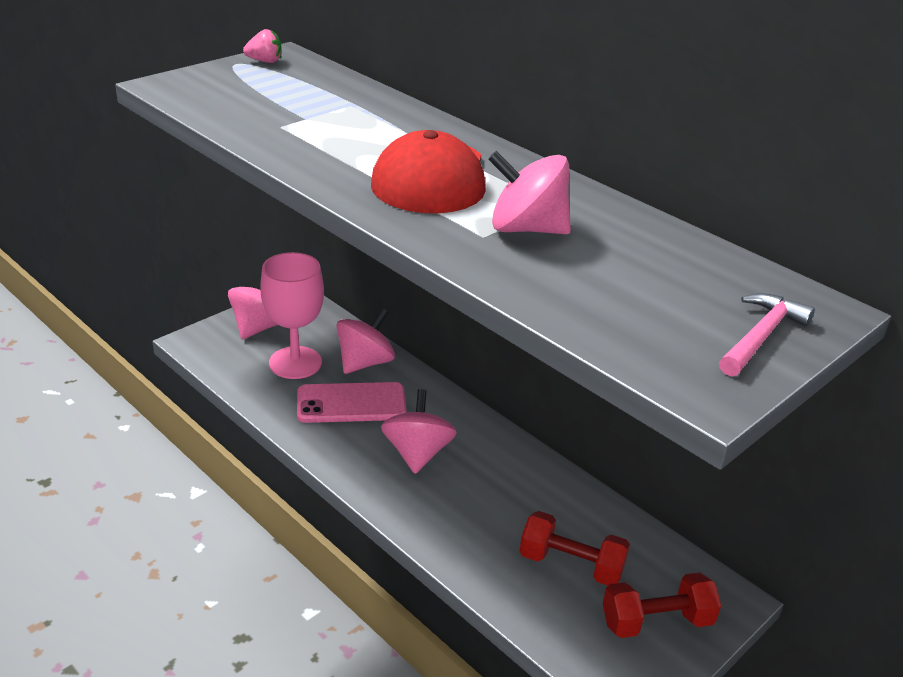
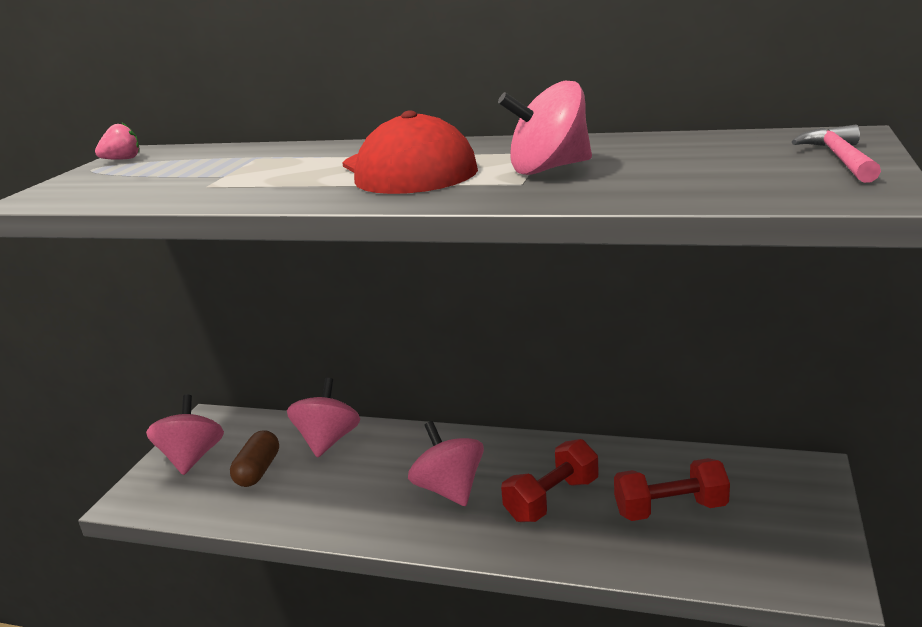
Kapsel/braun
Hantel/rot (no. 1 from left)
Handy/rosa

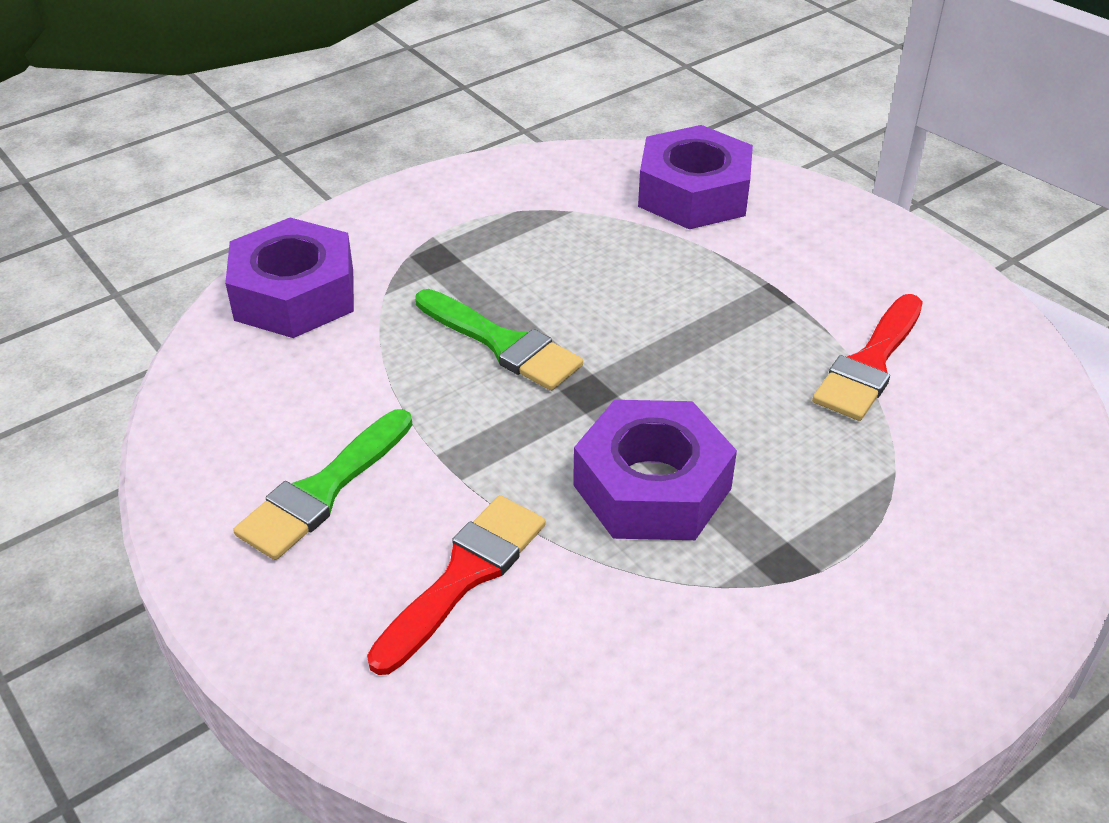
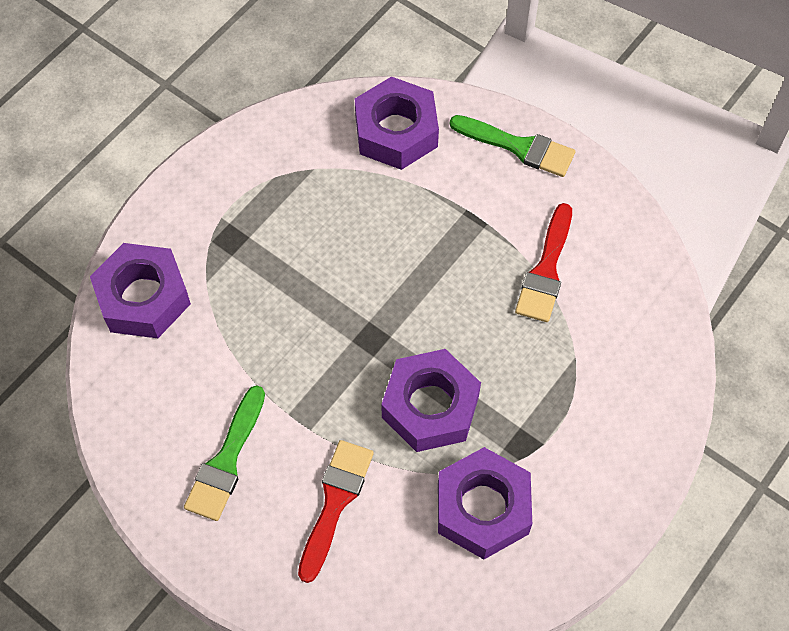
Sechskantmutter/lila (no. 4 from left)
Pinsel/grün (no. 2 from left)

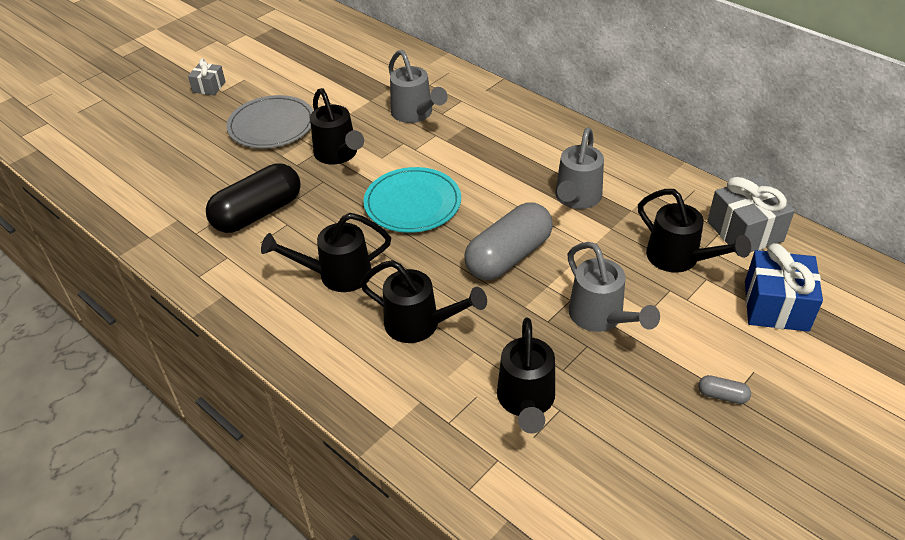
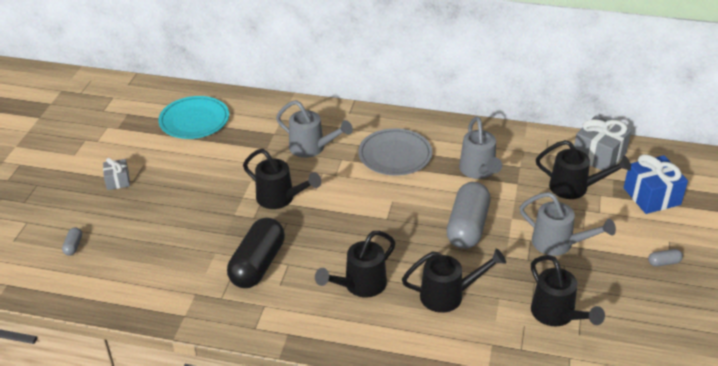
Kapsel/grau (no. 1 from left)
Teller/türkis
Teller/grau

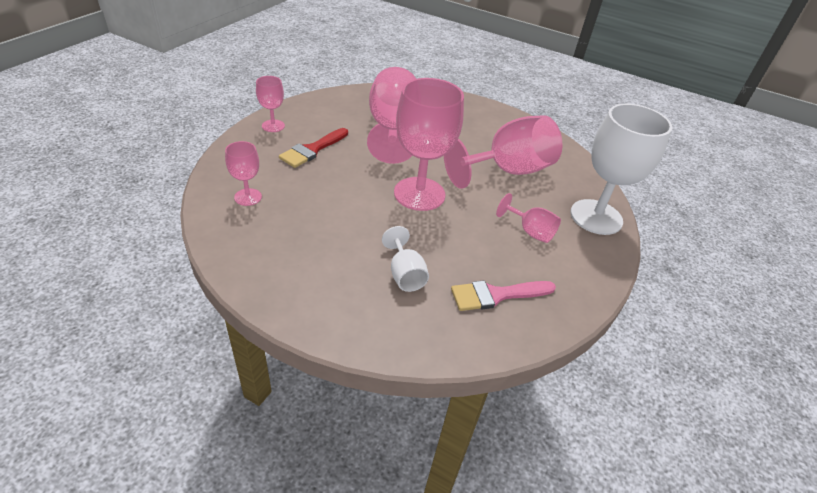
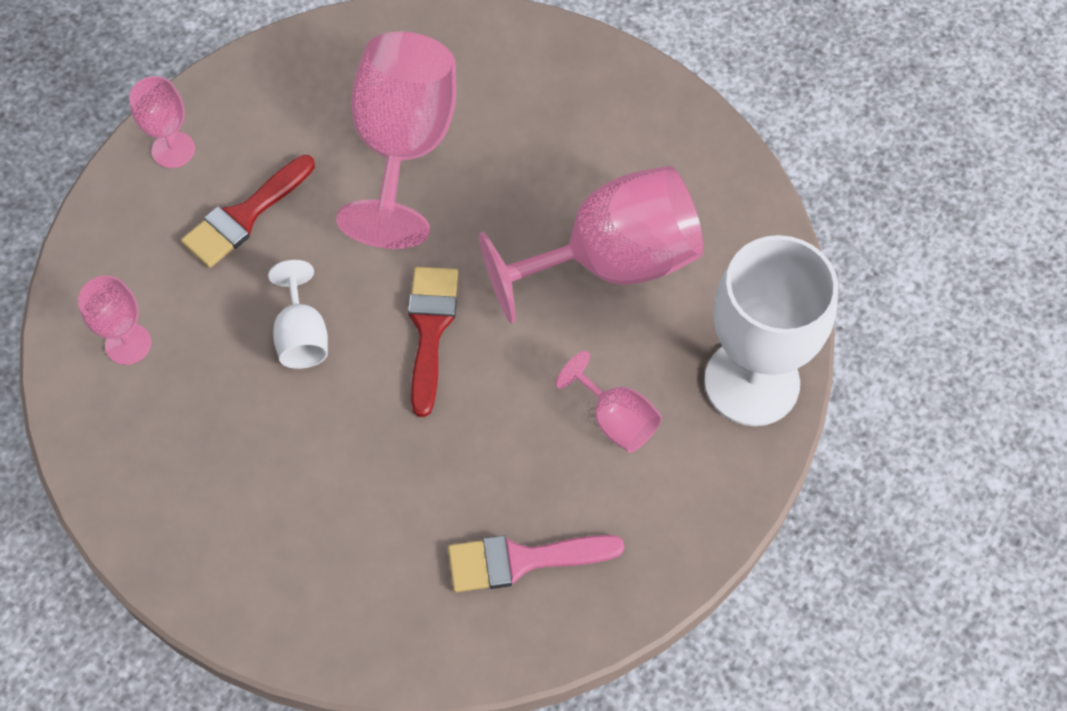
Kelch/weiß (no. 1 from left)
Pinsel/rot (no. 2 from left)

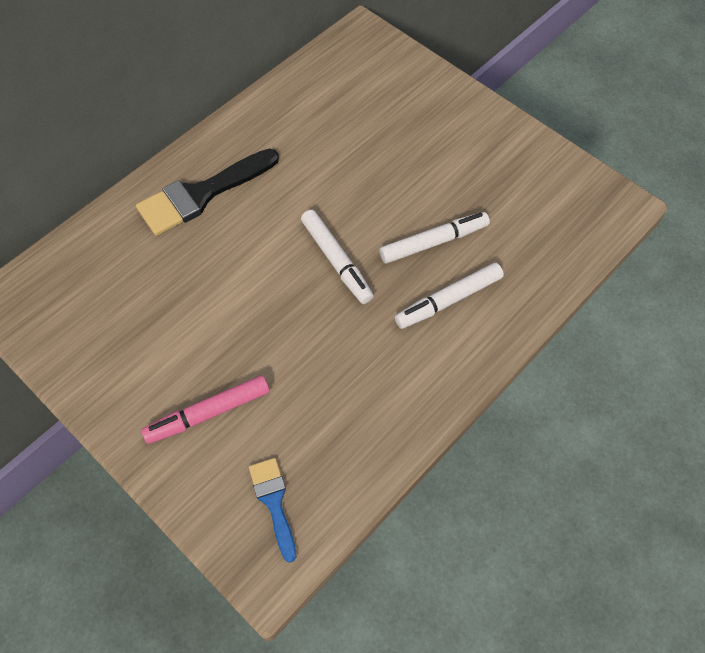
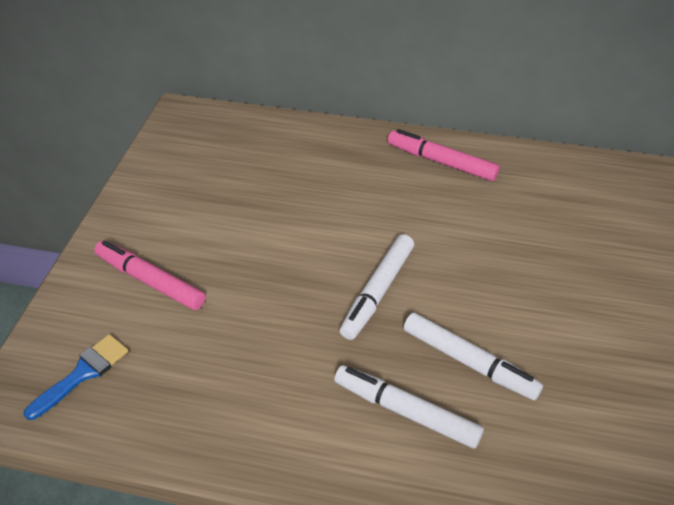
Filzstift/rosa (no. 2 from left)
Pinsel/schwarz

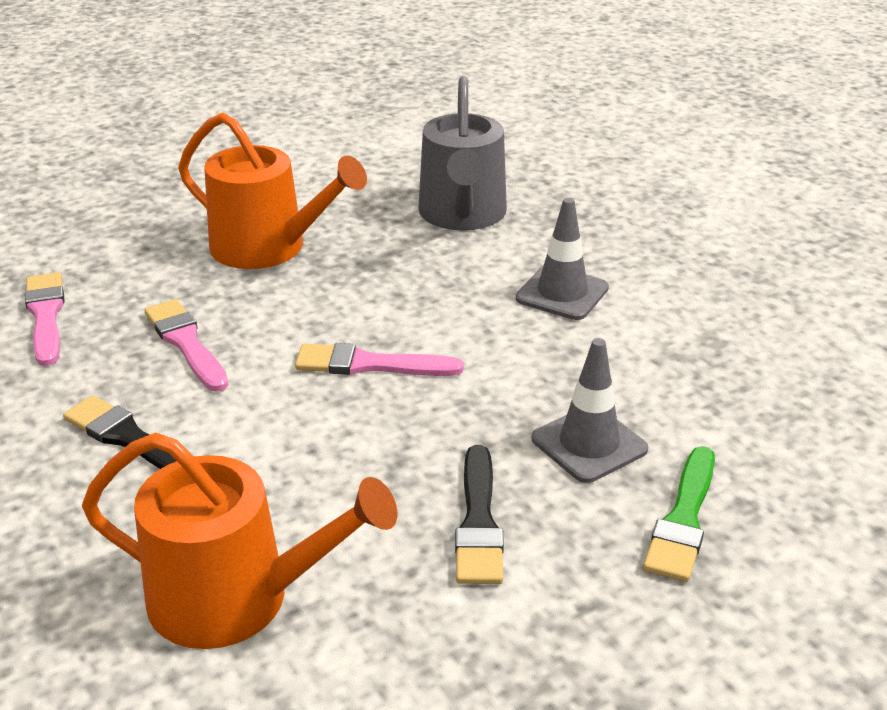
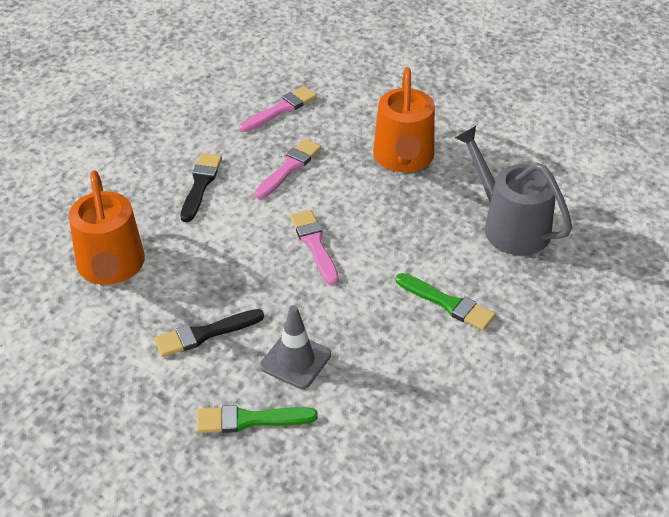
Pinsel/grün (no. 2 from left)
Gießkanne/grau

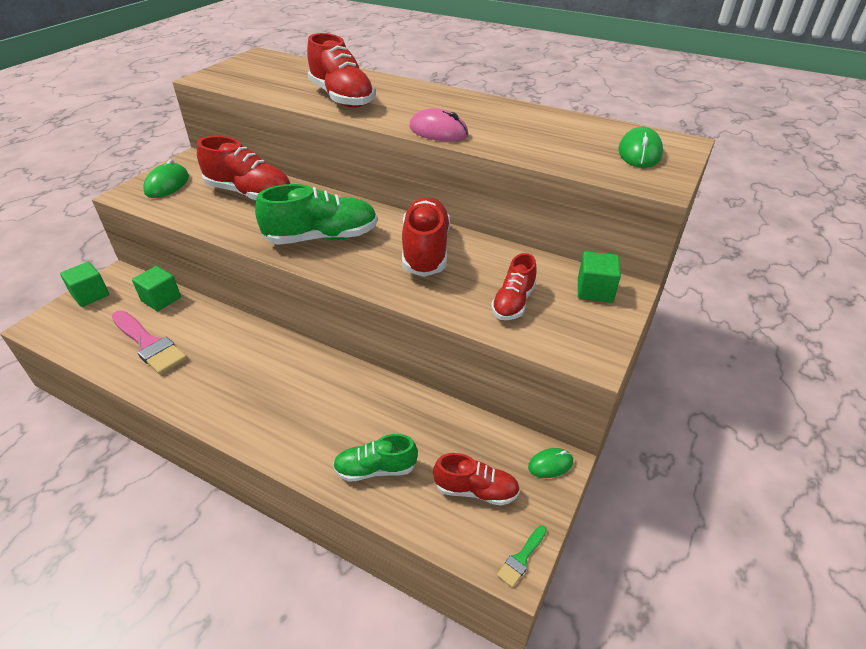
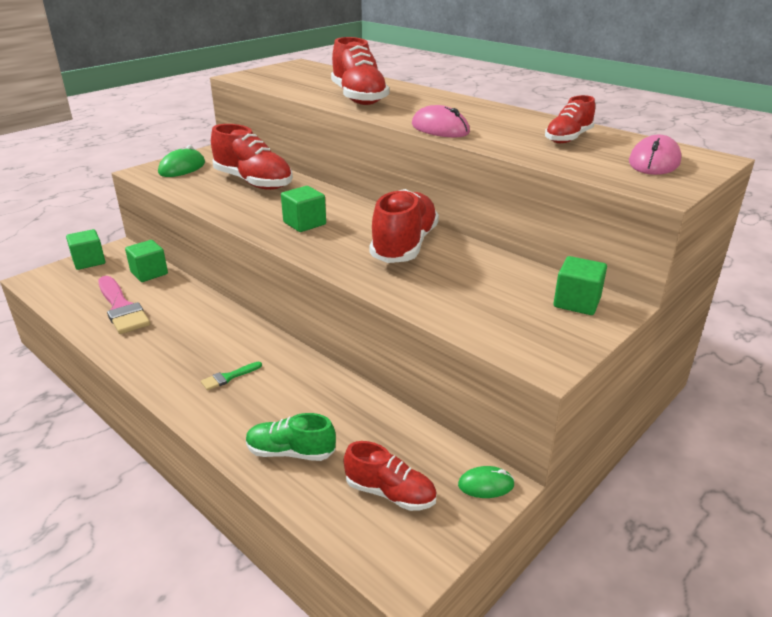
Pinsel/grün
Kubus/grün (no. 3 from left)
Schuh/rot (no. 5 from left)
Computermaus/rosa (no. 2 from left)

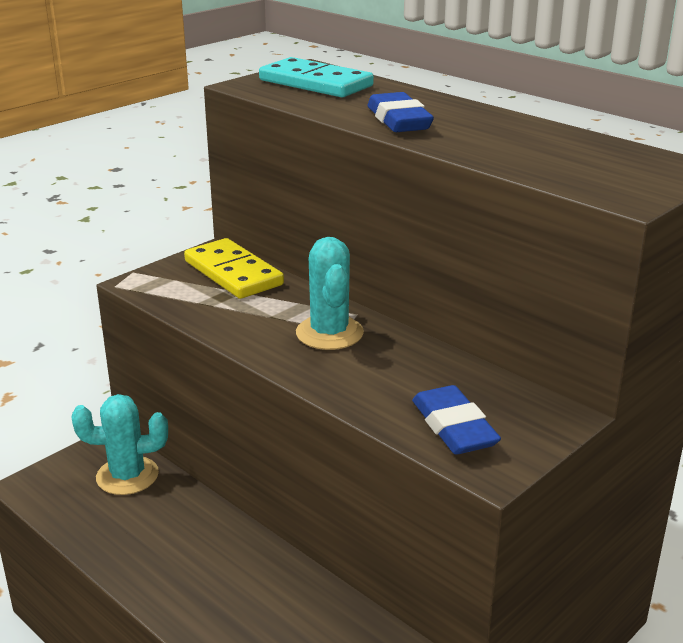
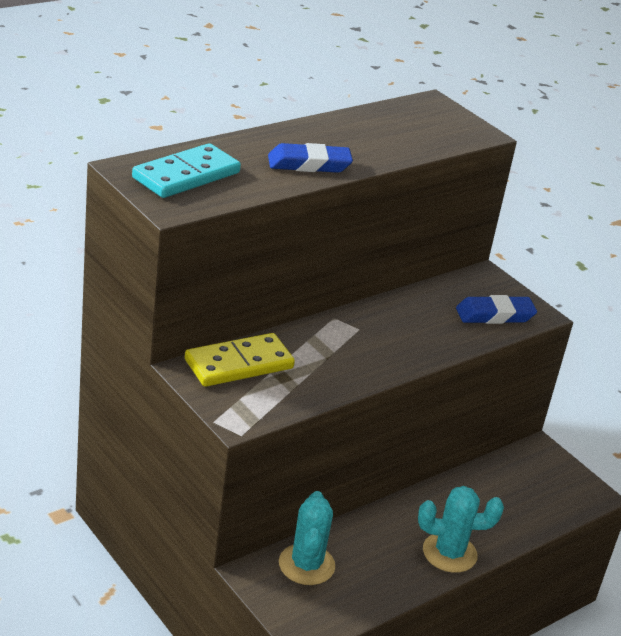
Kaktus/türkis (no. 2 from left)

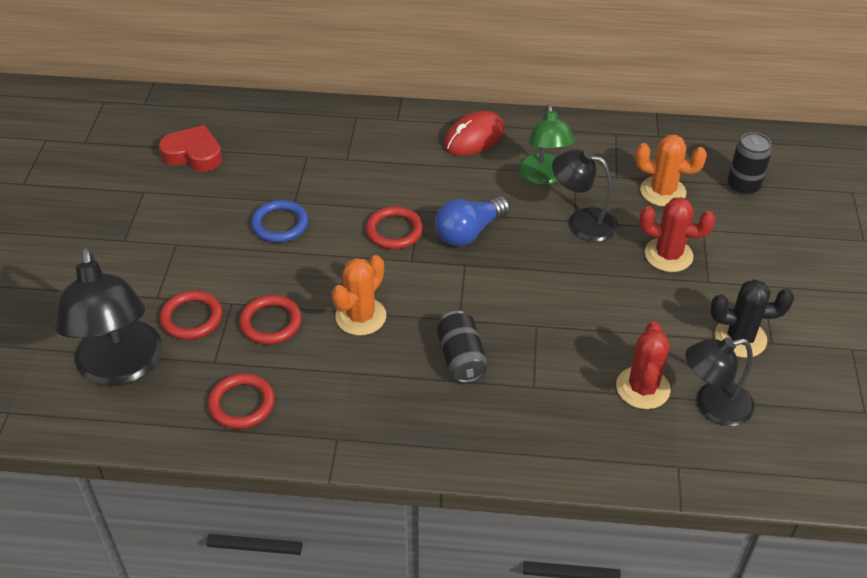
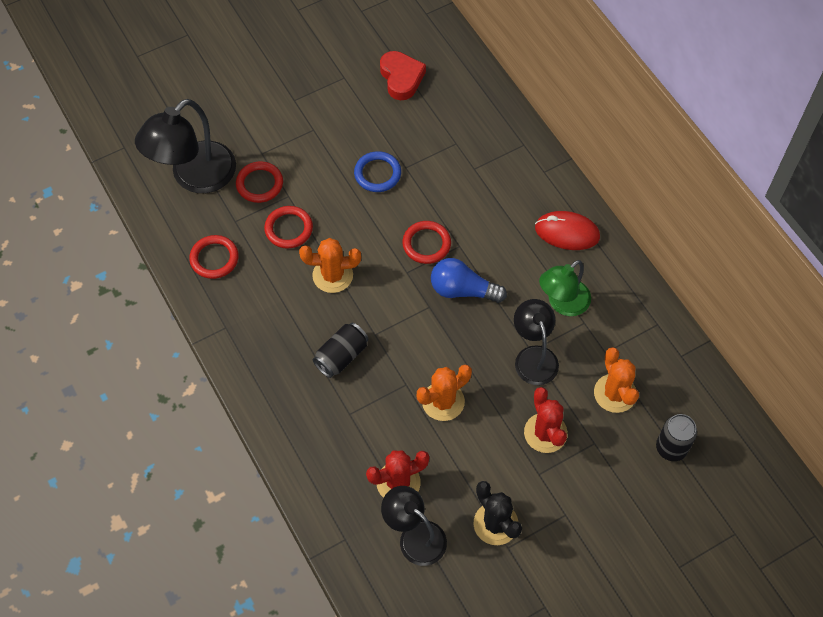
Kaktus/orange (no. 2 from left)

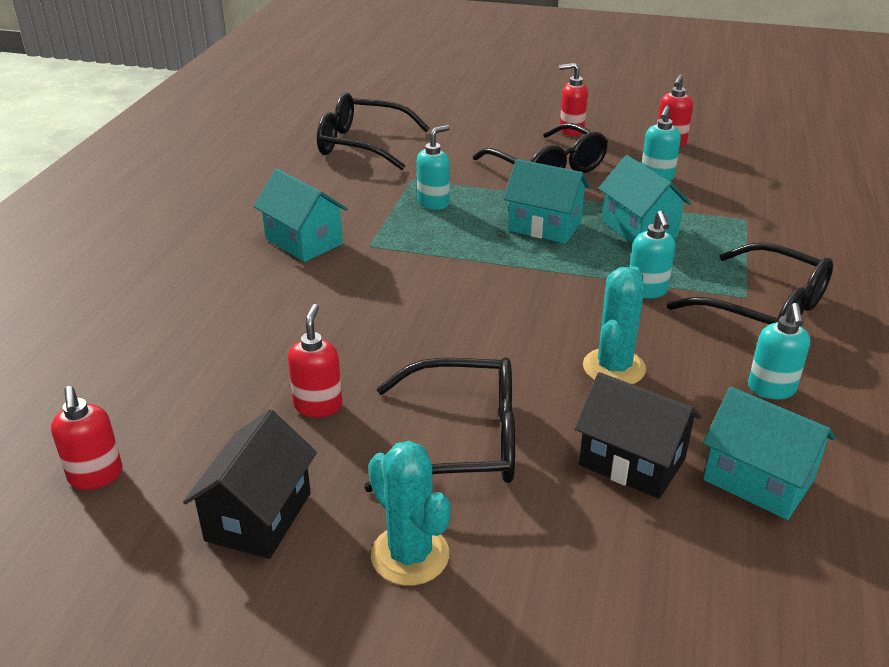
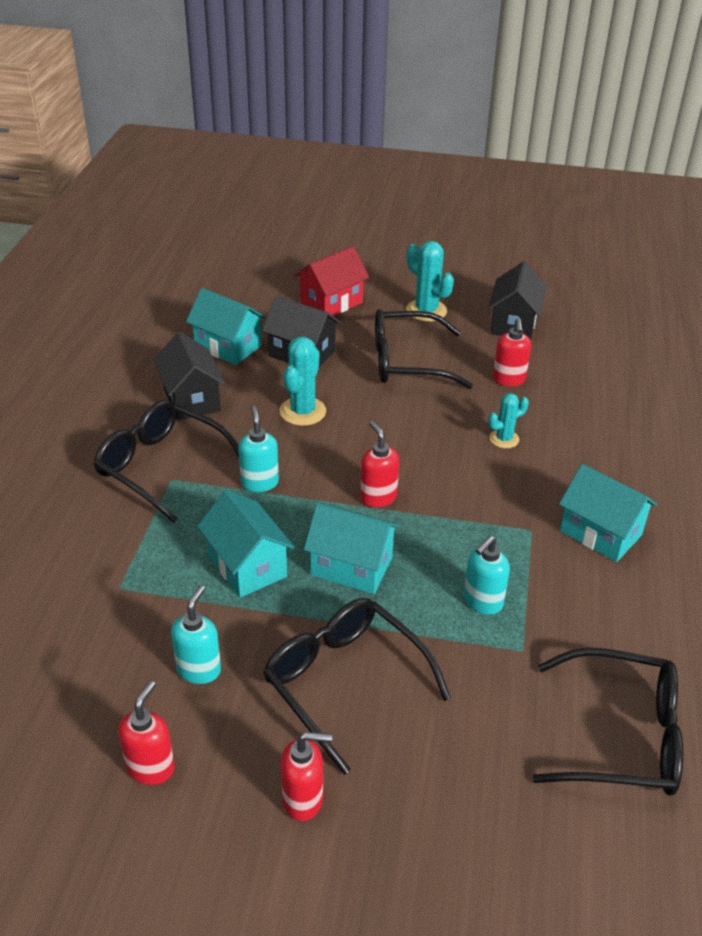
Haus/schwarz (no. 1 from left)
Haus/rot
Seifenspender/rot (no. 3 from left)
Kaktus/türkis (no. 3 from left)

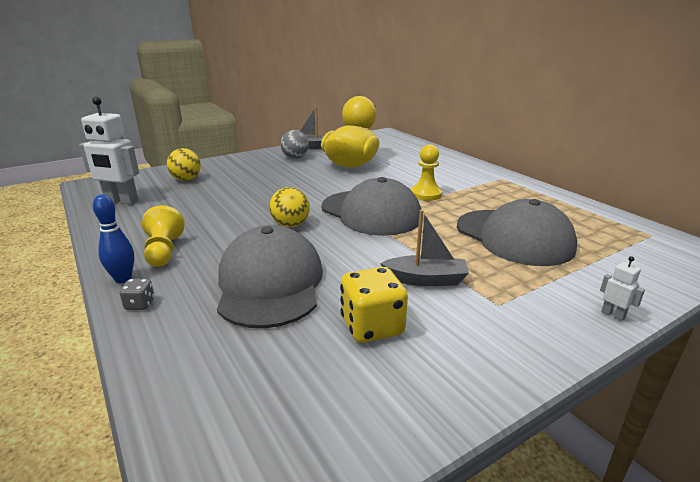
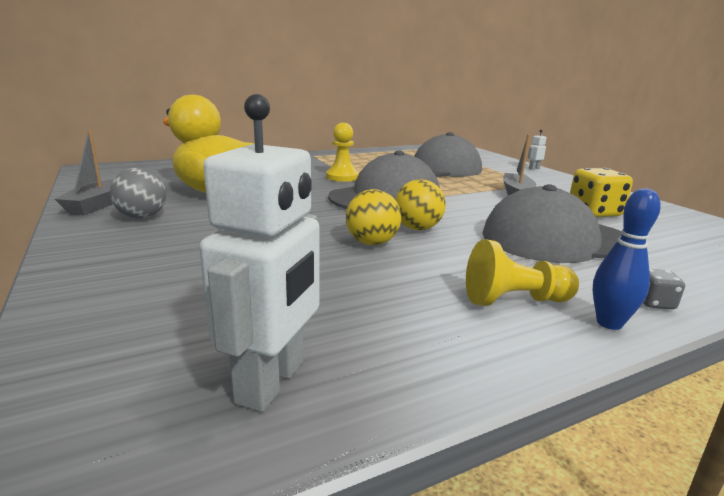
Ball/gelb (no. 1 from left)

